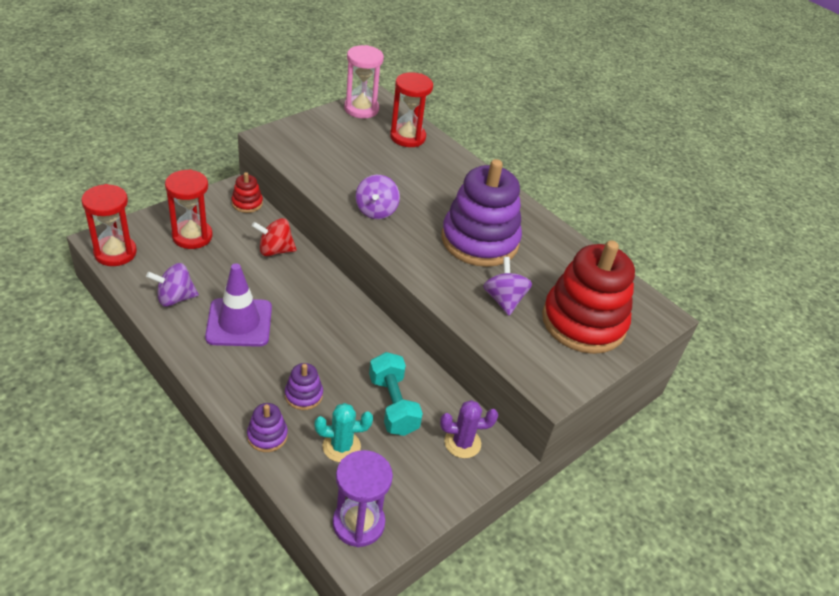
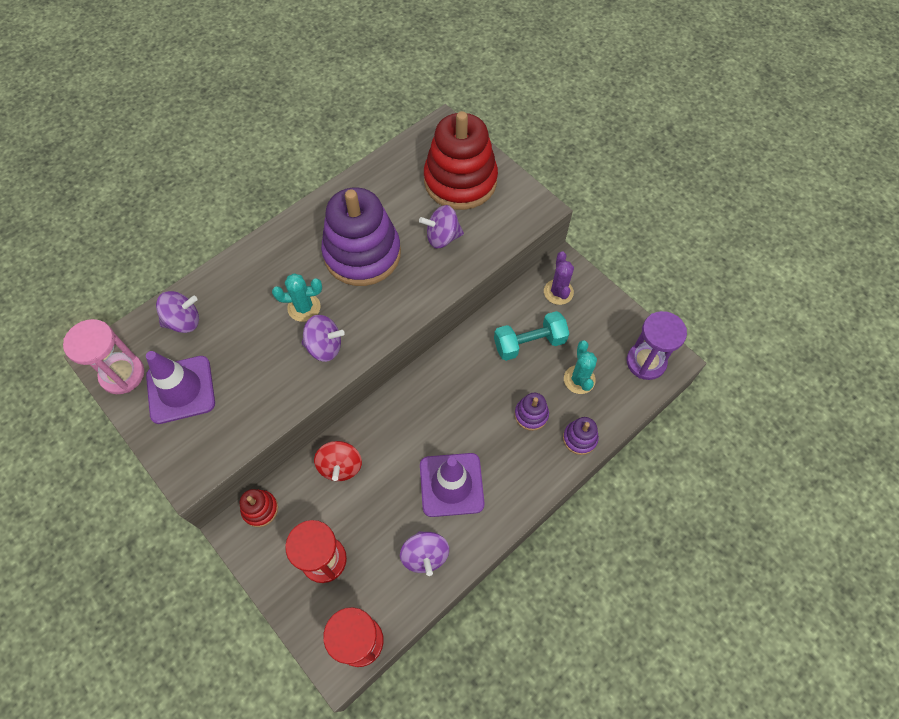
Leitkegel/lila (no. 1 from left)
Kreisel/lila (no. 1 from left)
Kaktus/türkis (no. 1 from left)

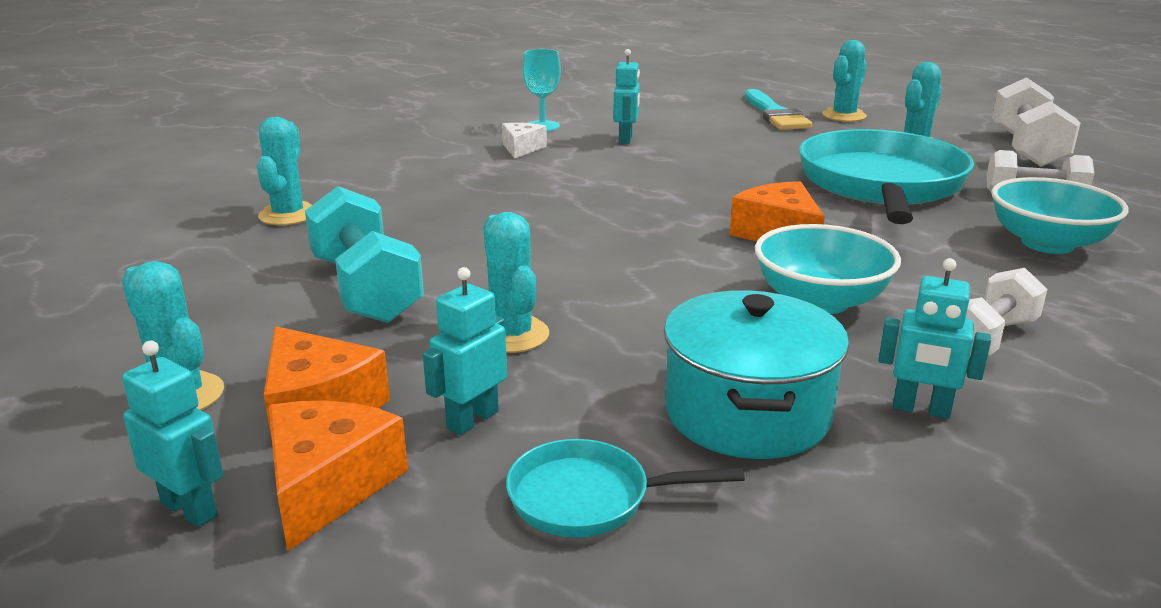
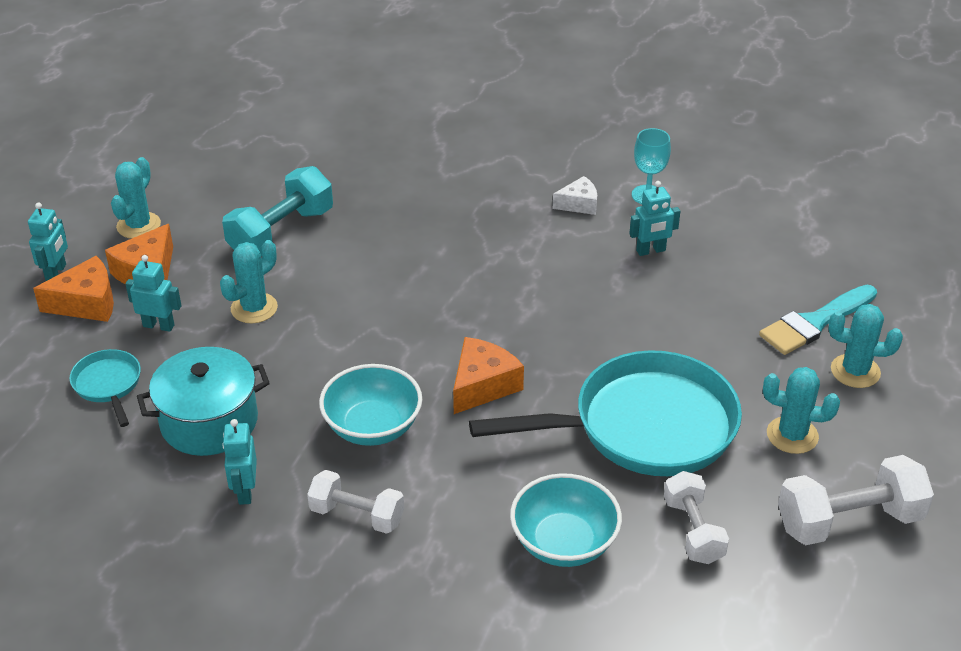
Kaktus/türkis (no. 2 from left in the first image)

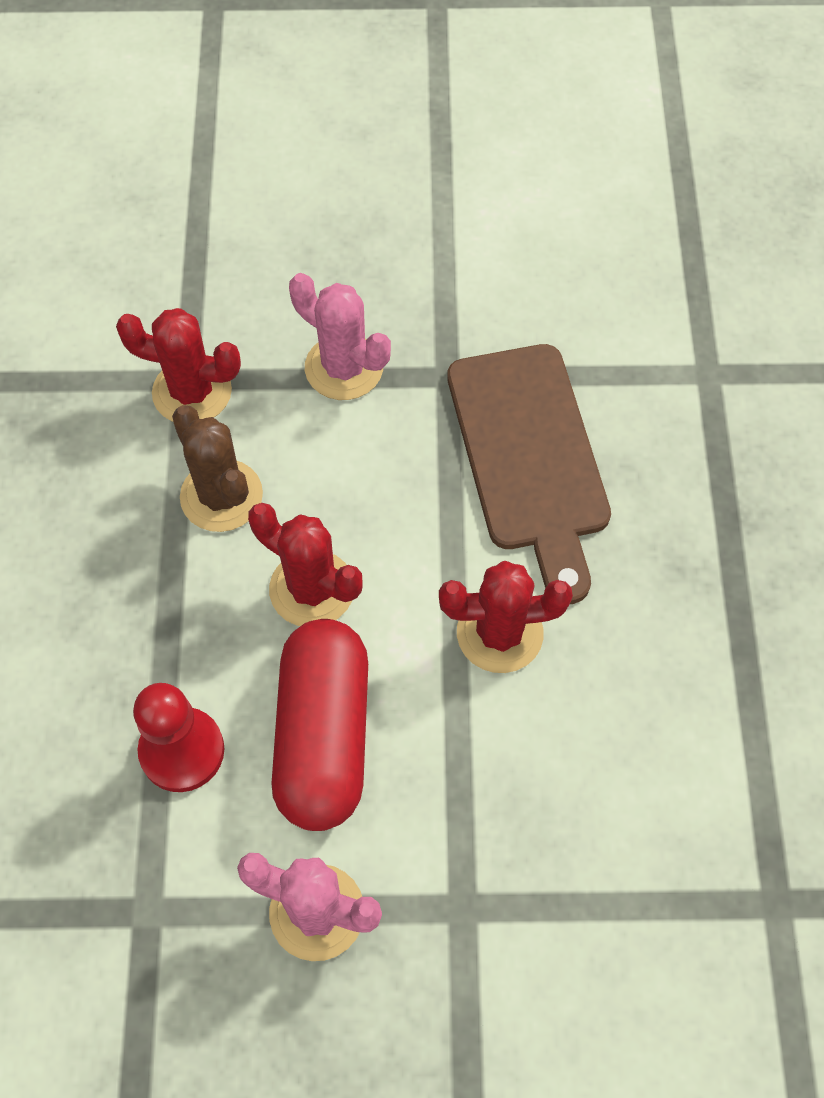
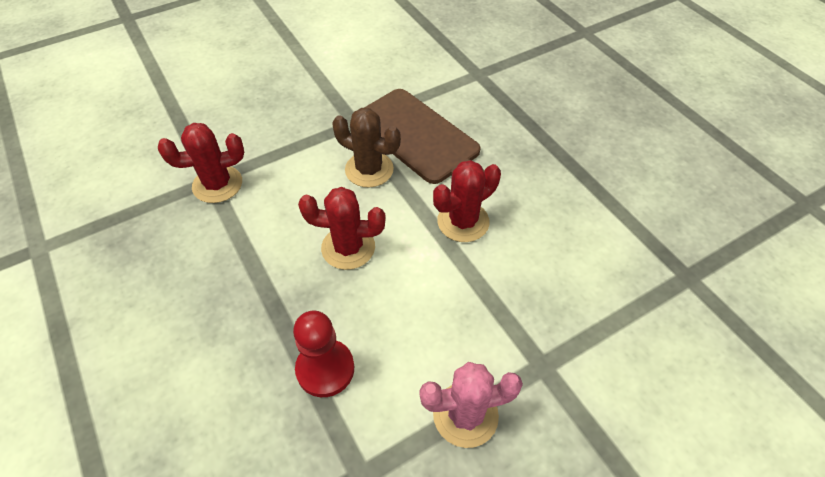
Kaktus/braun
Kapsel/rot
Kaktus/rosa (no. 2 from left in the first image)

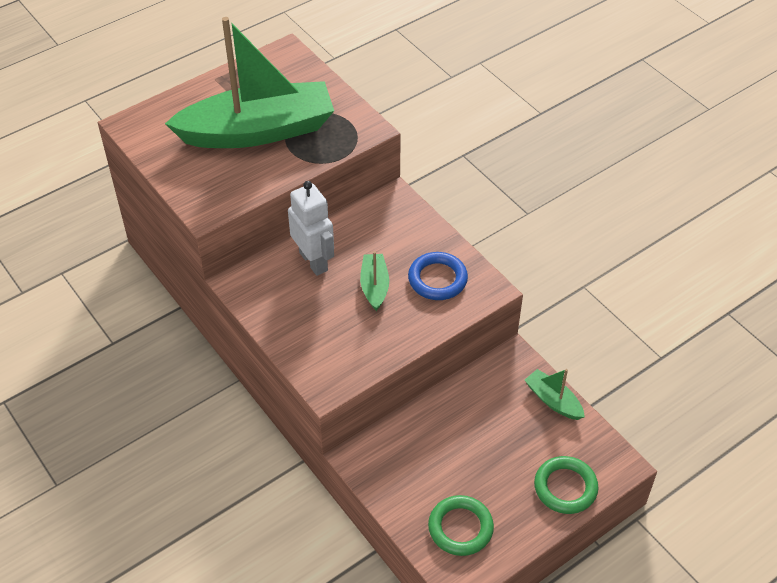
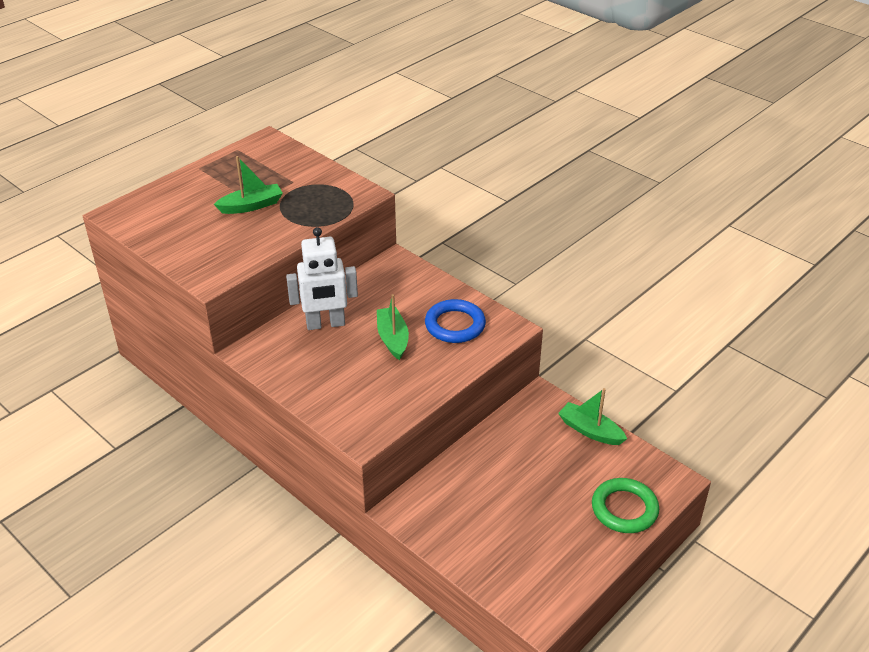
Boot/grün (no. 1 from left)
Roboter/weiß
Ring/grün (no. 1 from left in the first image)

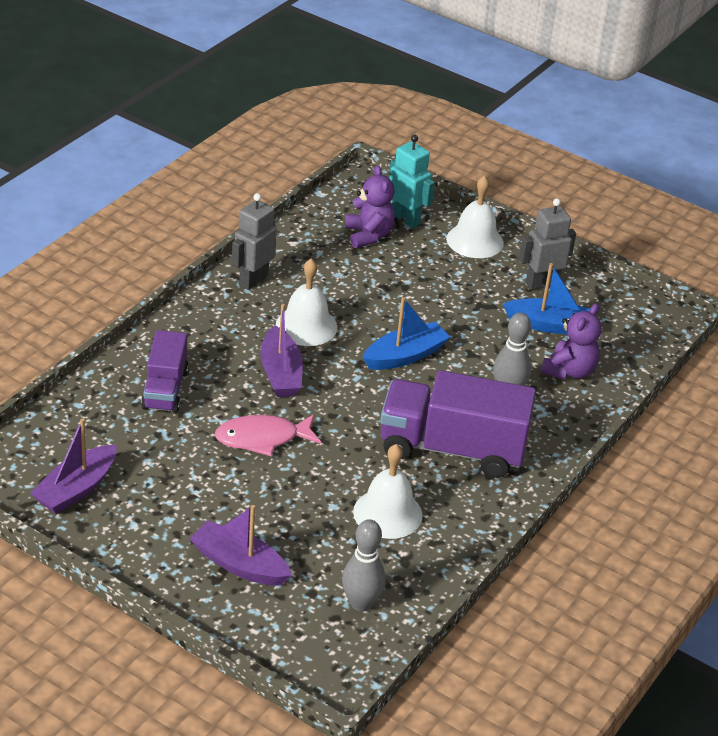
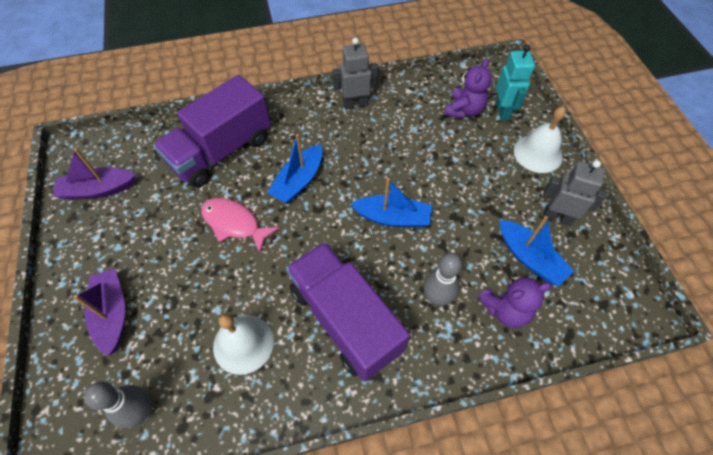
Lastwagen/lila (no. 1 from left)
Boot/blau (no. 1 from left)
Glocke/weiß (no. 1 from left in the first image)

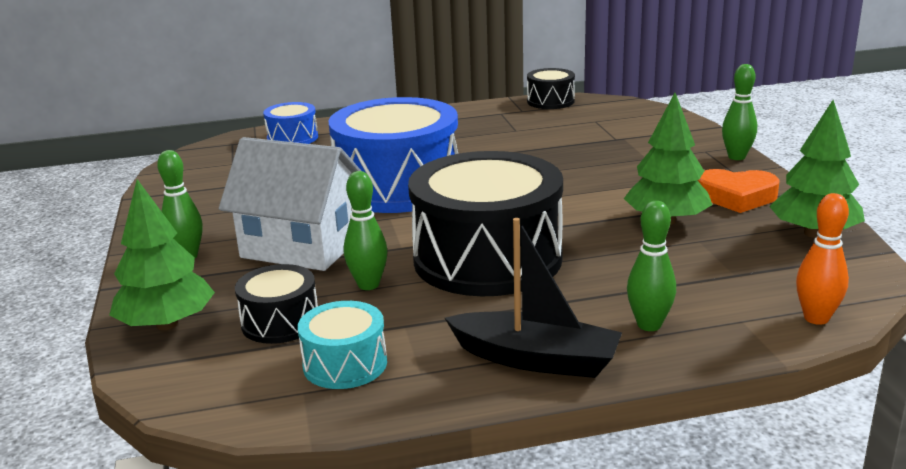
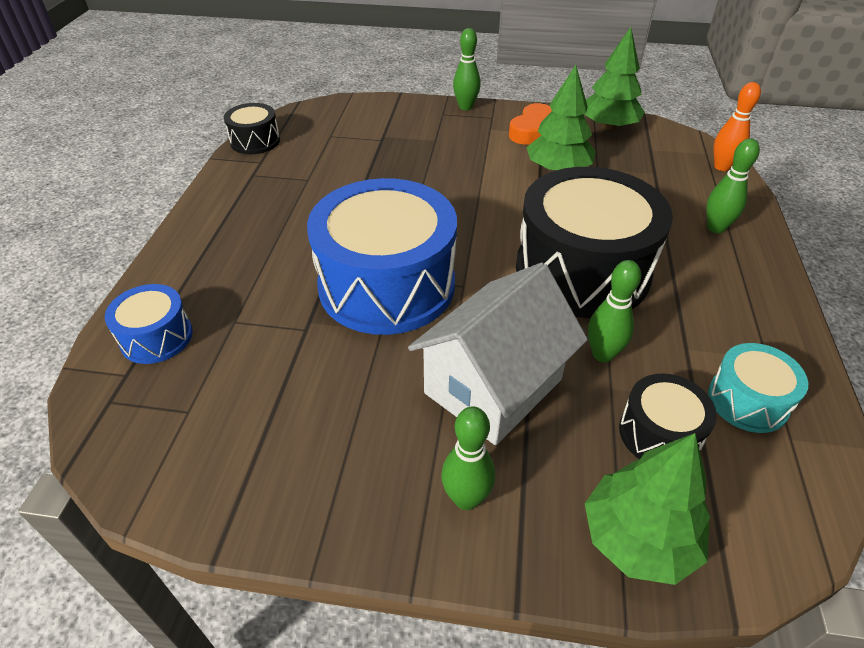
Boot/schwarz

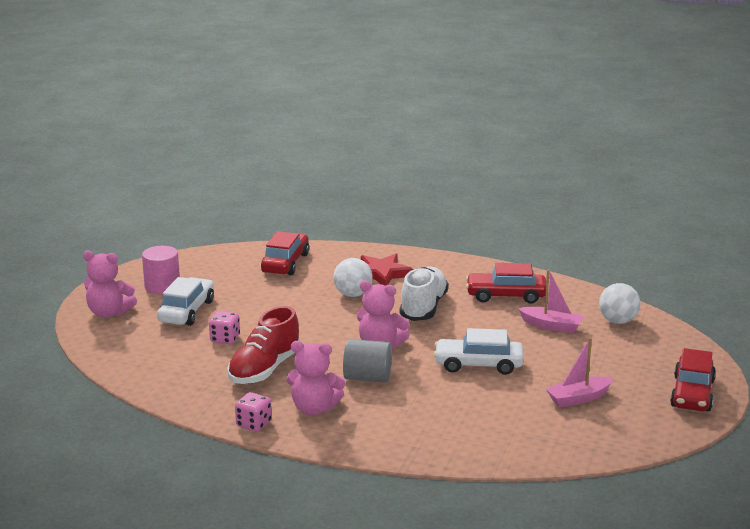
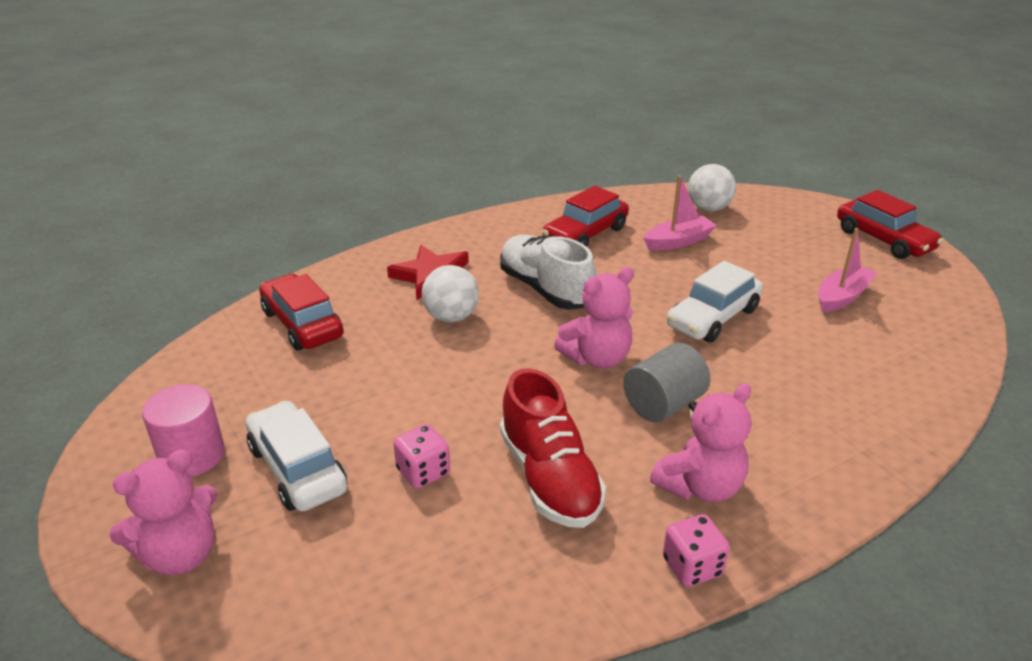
Boot/rosa (no. 2 from left)

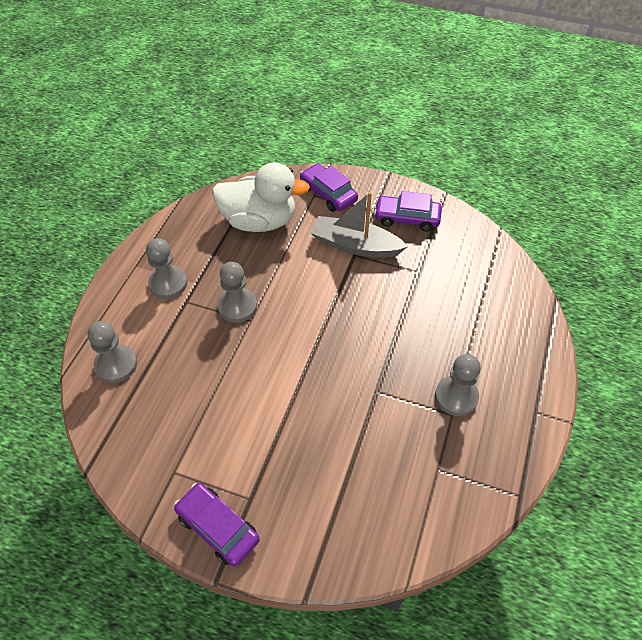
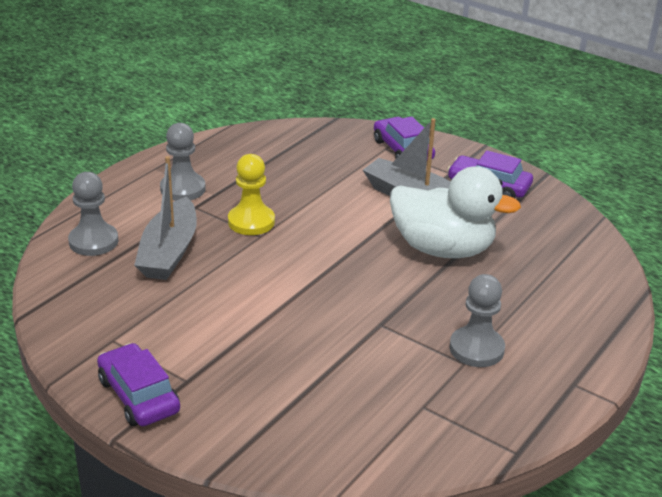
Boot/grau (no. 1 from left)
Bauer/gelb
Ente/weiß

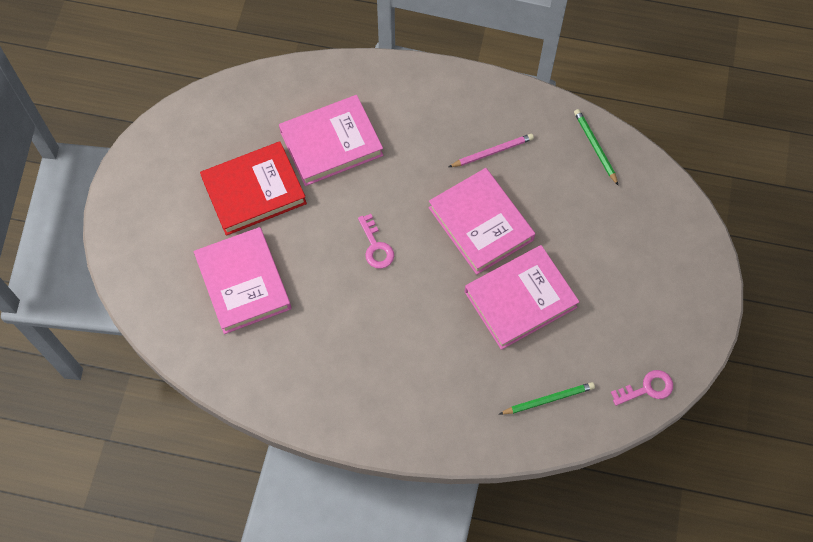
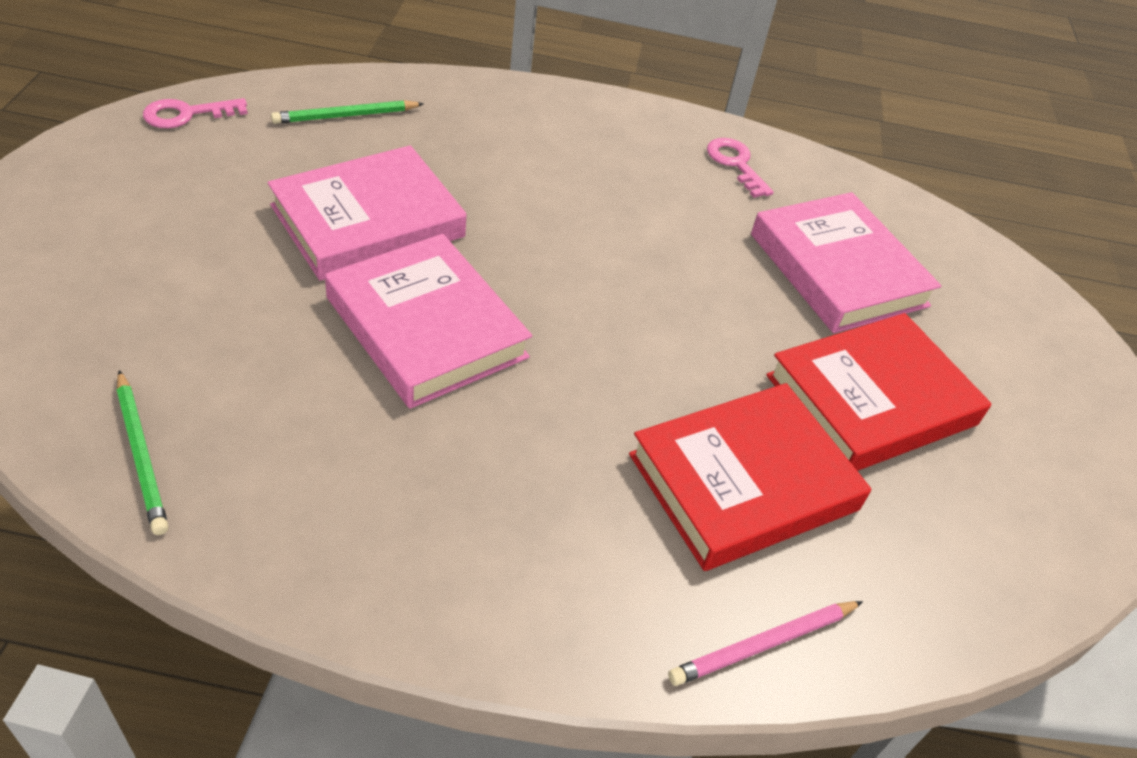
Buch/rot (no. 1 from left)
Bleistift/rosa
Schlüssel/rosa (no. 2 from left)

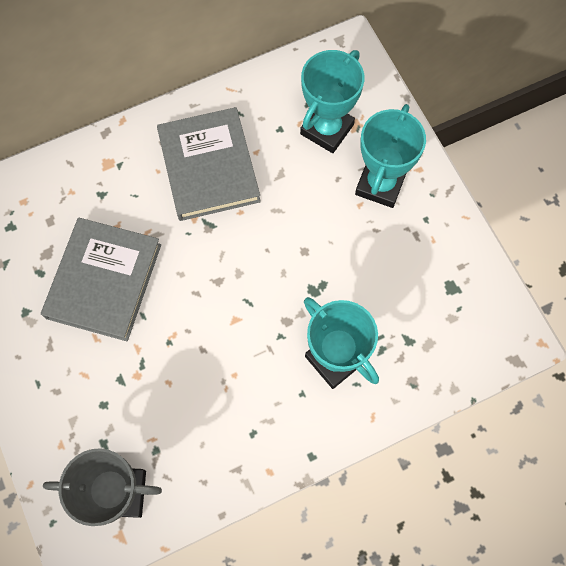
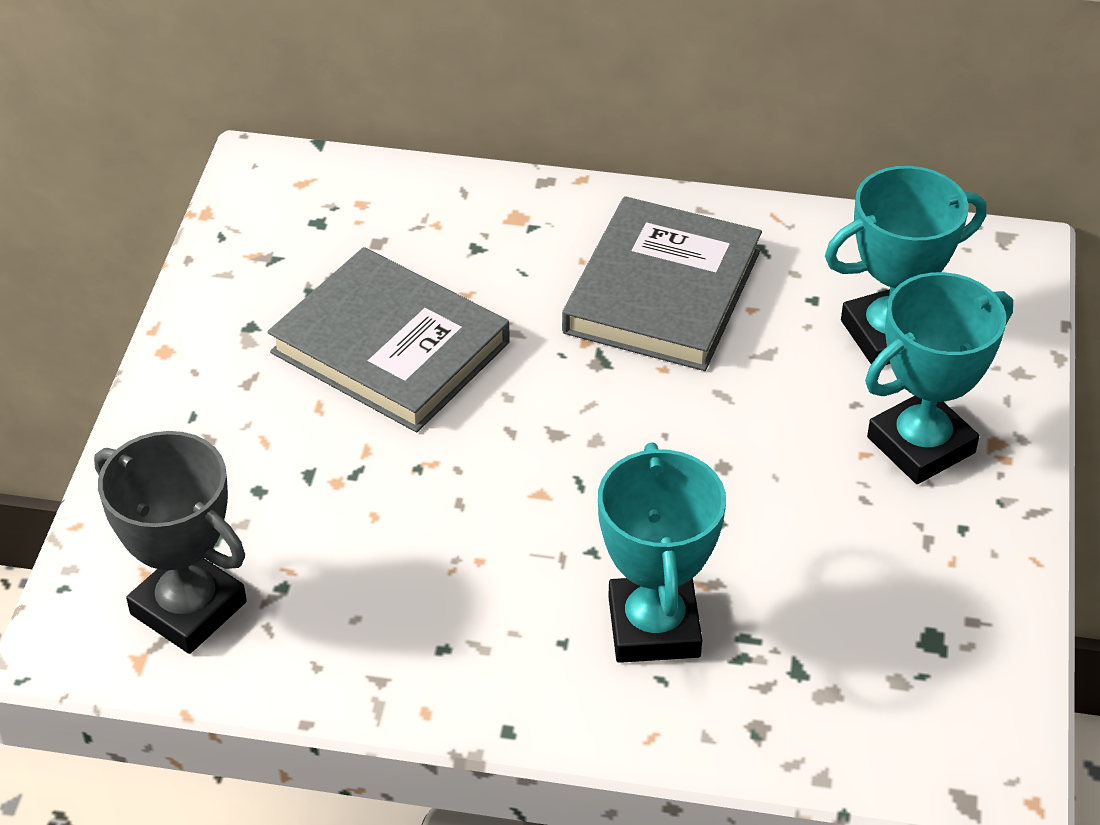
Buch/grau (no. 1 from left)

